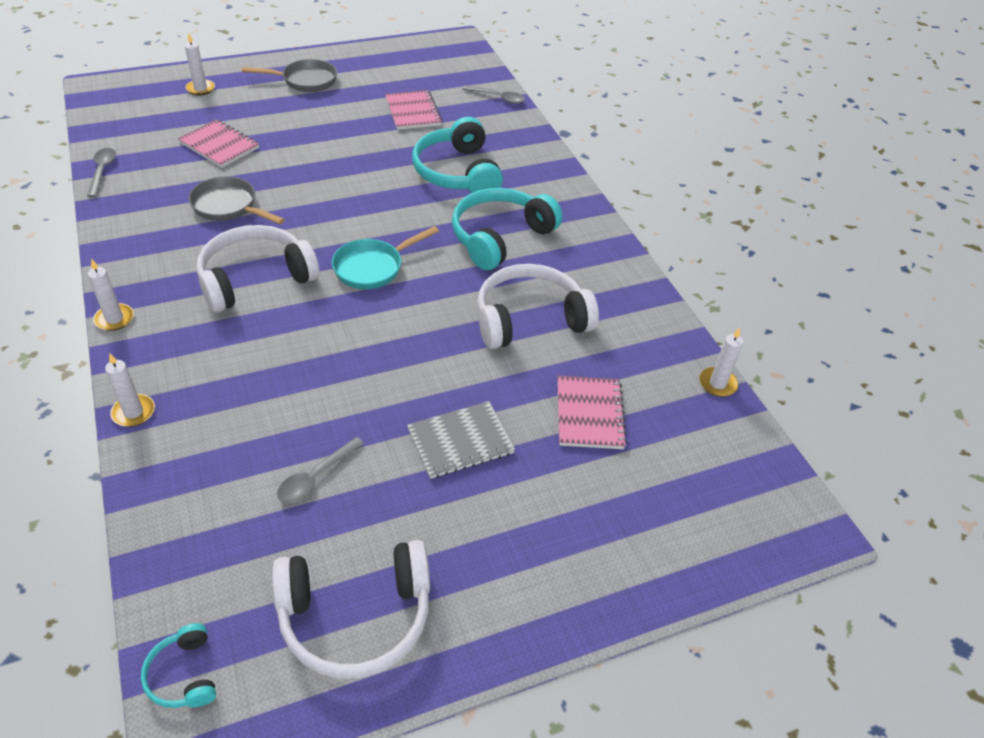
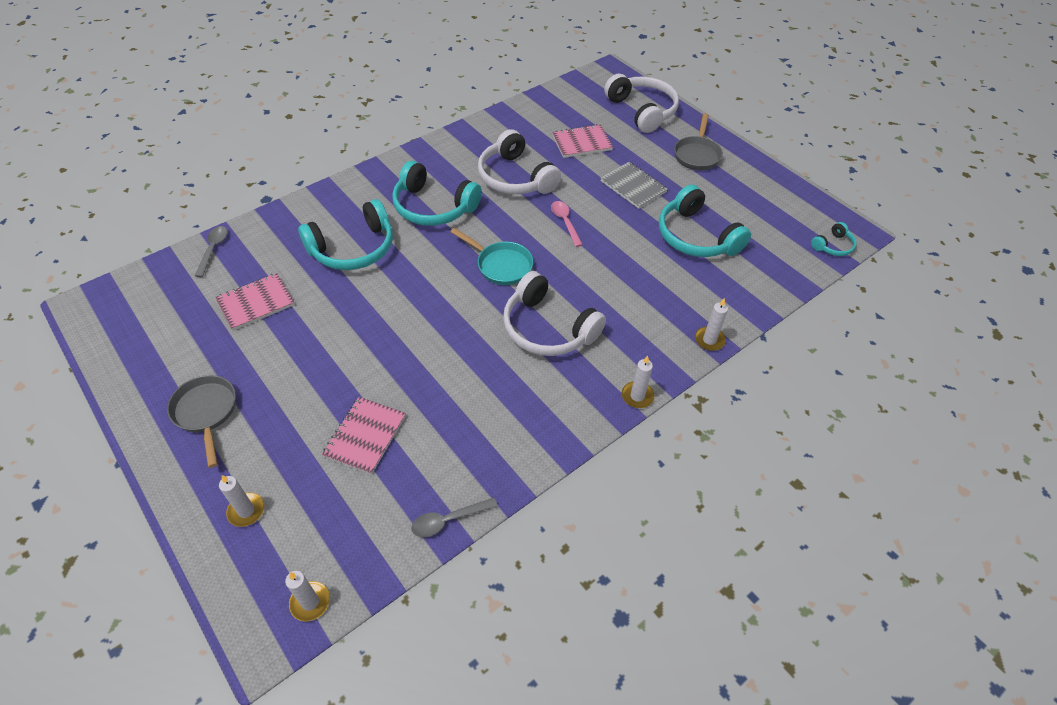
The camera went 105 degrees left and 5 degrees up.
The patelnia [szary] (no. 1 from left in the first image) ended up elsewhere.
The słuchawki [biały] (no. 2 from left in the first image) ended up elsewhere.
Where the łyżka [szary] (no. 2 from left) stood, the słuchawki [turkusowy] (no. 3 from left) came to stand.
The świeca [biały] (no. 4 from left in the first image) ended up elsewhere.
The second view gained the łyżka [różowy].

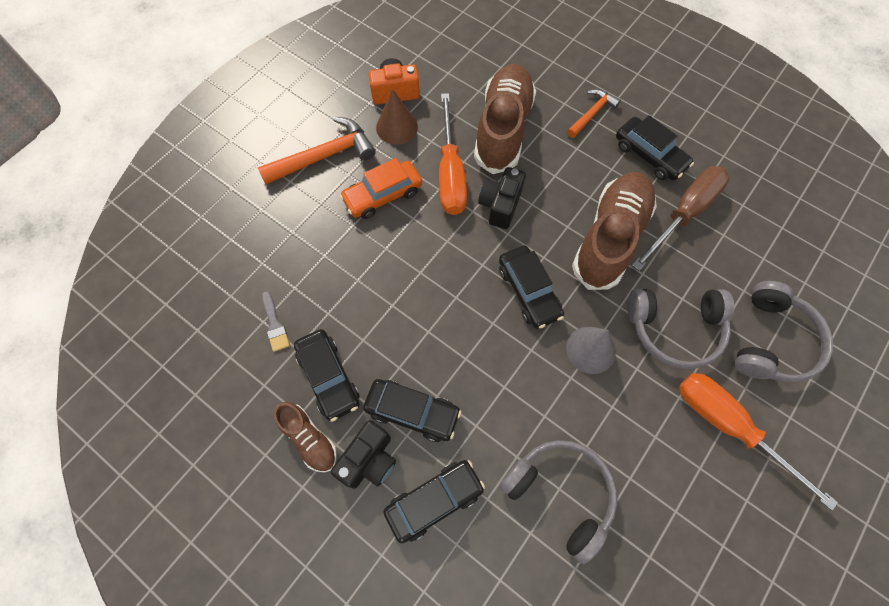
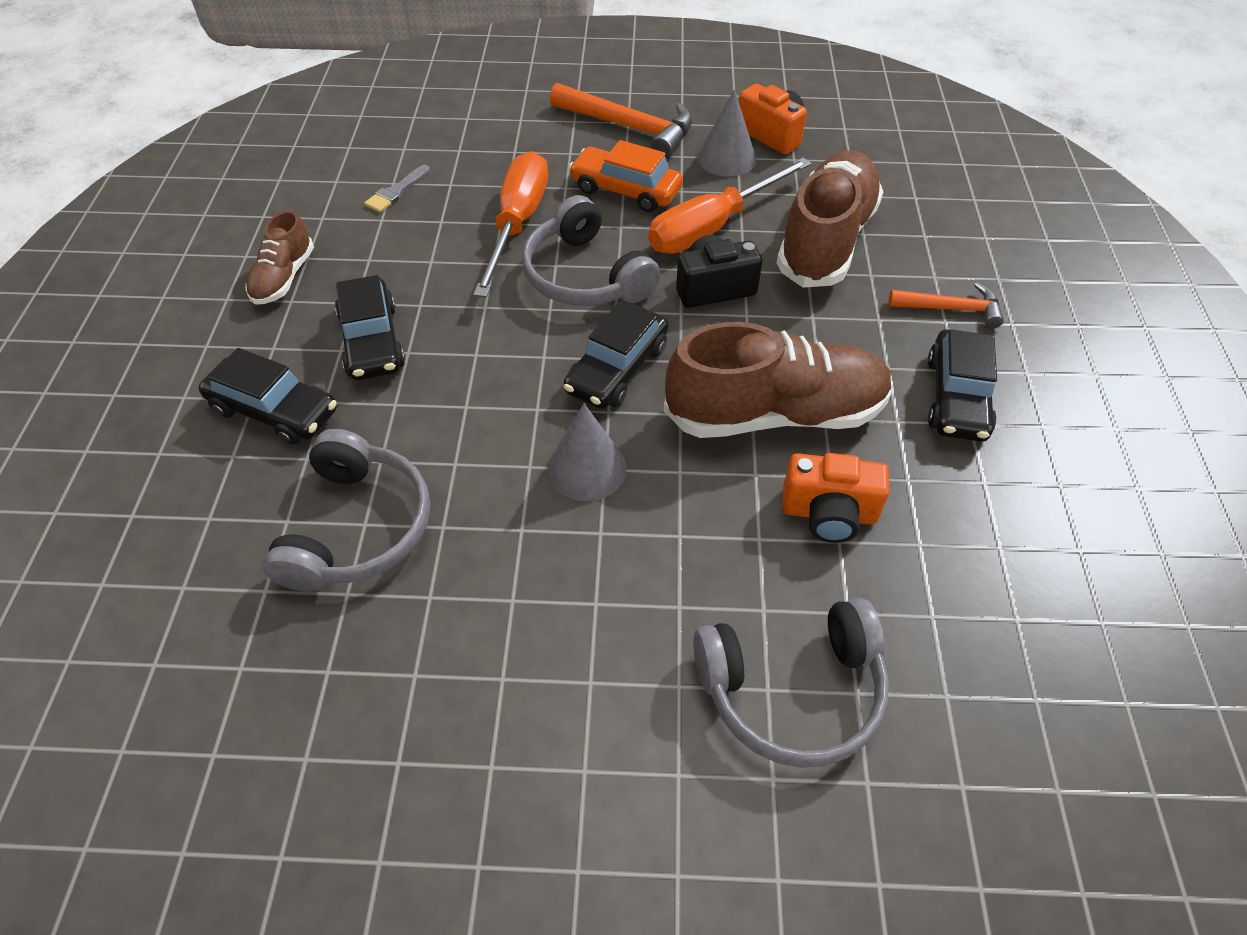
The camera went 55 degrees right and 15 degrees down.
The second view lost the samochód [czarny] (no. 1 from left).
The second view lost the aparat fotograficzny [czarny] (no. 1 from left).
What was the stożek [brązowy] turned into the stożek [szary] (no. 2 from left).
The but [brązowy] (no. 2 from left in the first image) ended up facing another way, 45 degrees counterclockwise from before.
The słuchawki [szary] (no. 2 from left) ended up elsewhere.
The second view lost the śrubokręt [brązowy].
The śrubokręt [pomarańczowy] (no. 2 from left in the first image) ended up elsewhere.
The second view gained the aparat fotograficzny [pomarańczowy] (no. 2 from left).

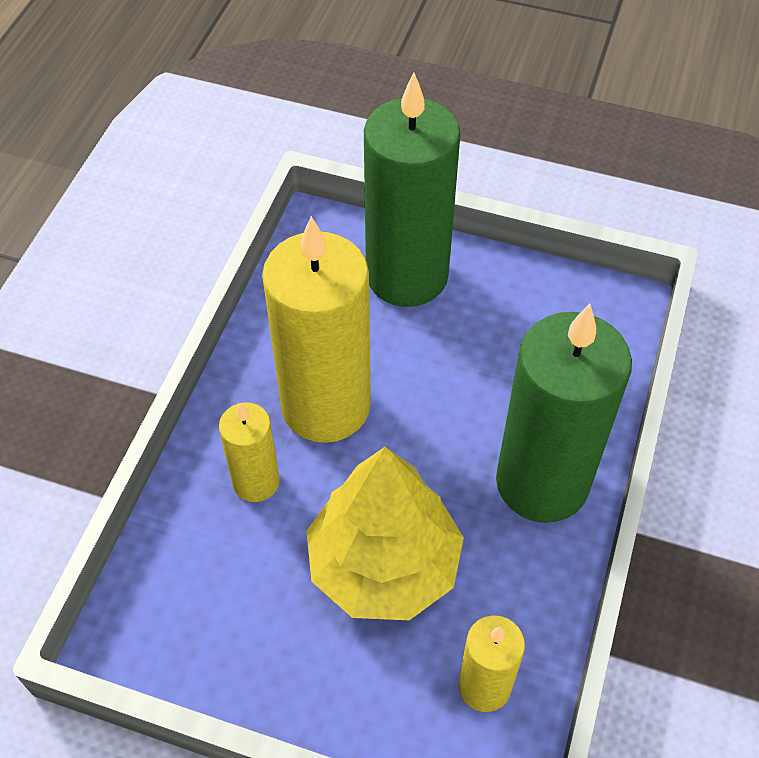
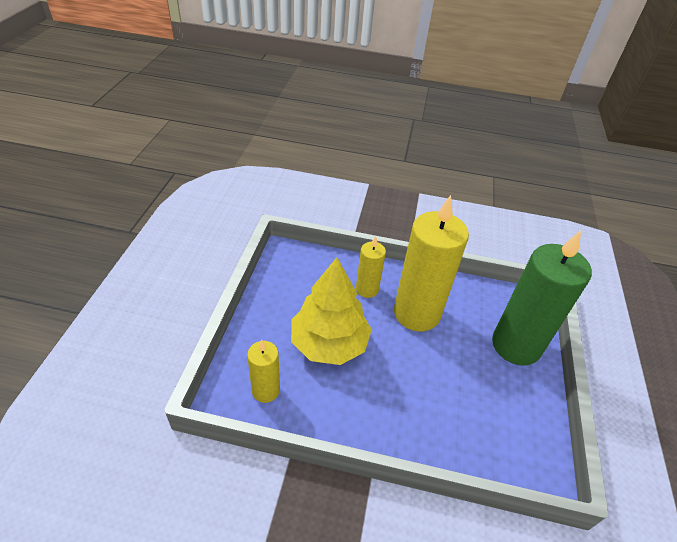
The camera went 80 degrees right and 10 degrees down.
The second view lost the świeca [zielony] (no. 2 from left).

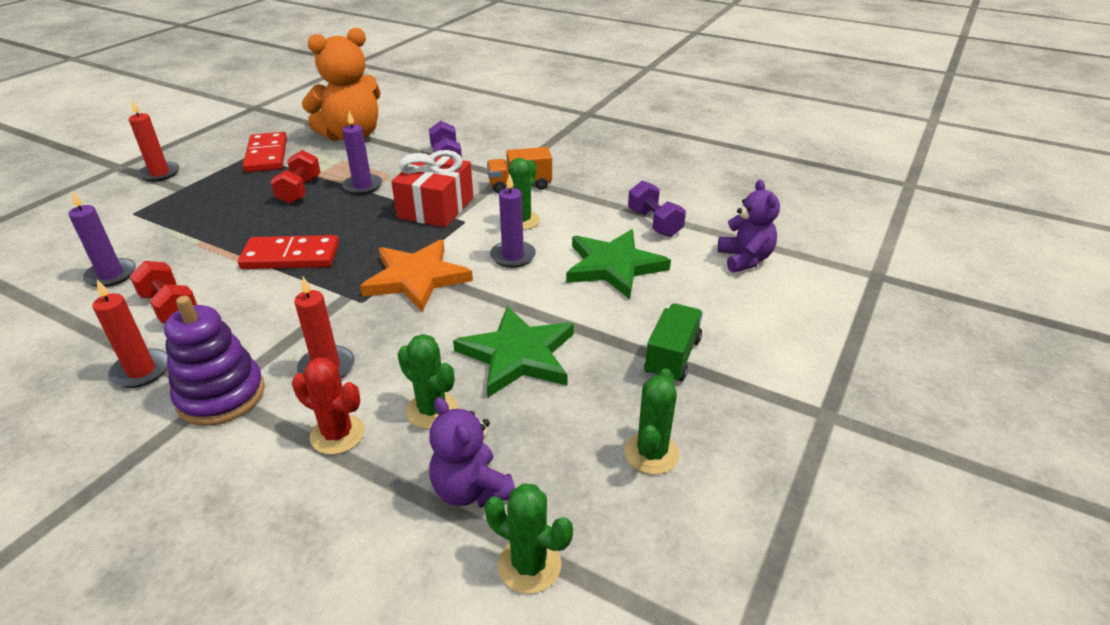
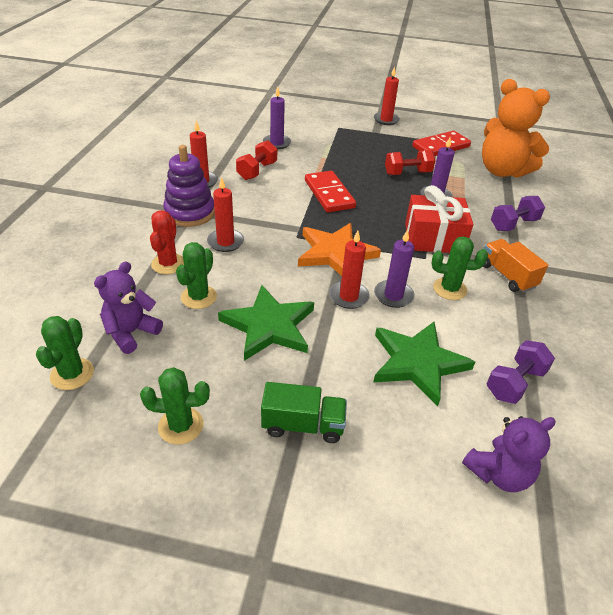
The camera went 70 degrees right and 5 degrees up.
The second view gained the świeca [czerwony] (no. 3 from left).

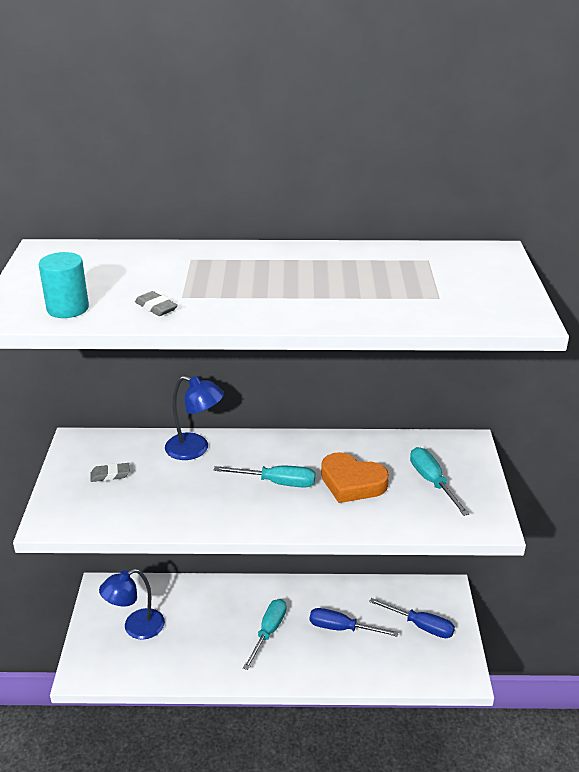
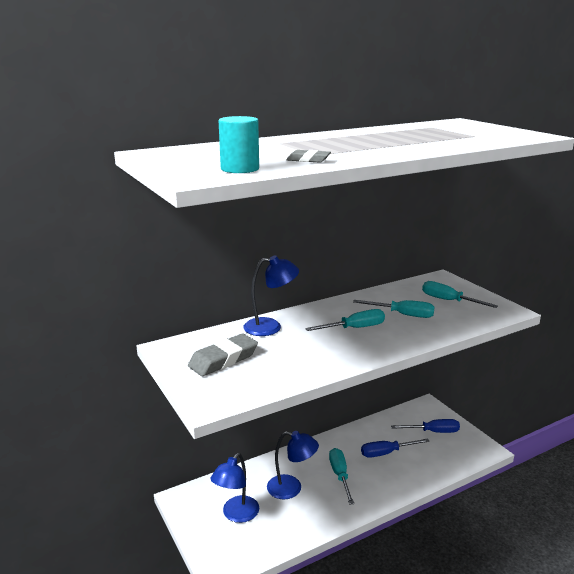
The camera went 30 degrees left and 10 degrees down.
The size of the gumka do mazania [szary] (no. 1 from left) changed by a factor of 1.91.
Where the serce [pomarańczowy] stood, the śrubokręt [turkusowy] (no. 3 from left) came to stand.
The second view gained the lampka [niebieski] (no. 3 from left).

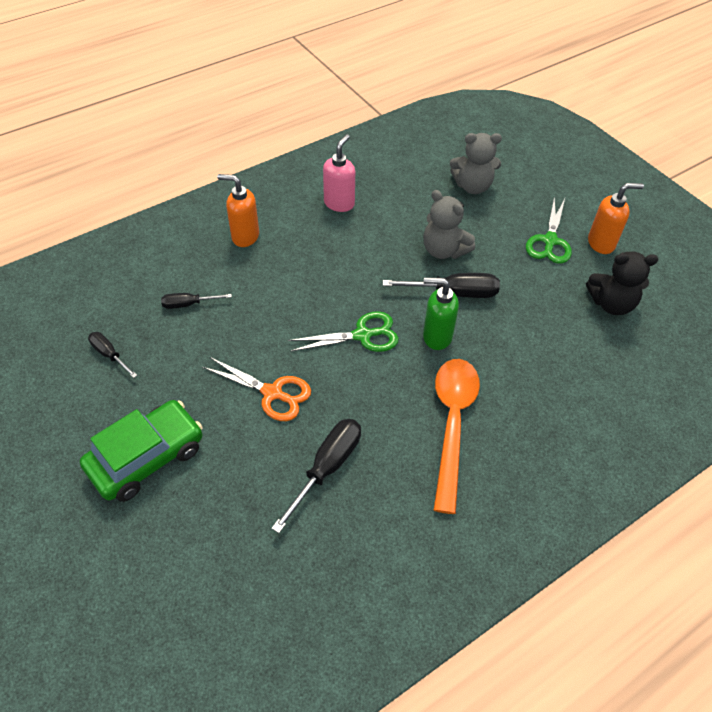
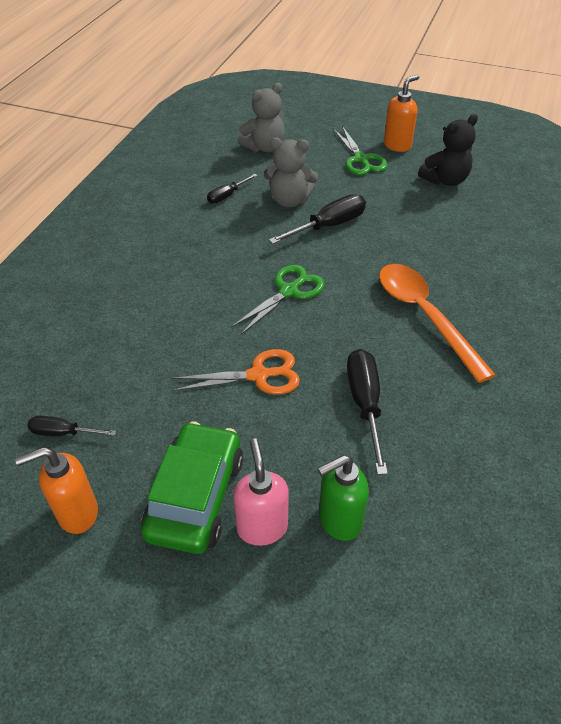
The camera went 35 degrees left and 5 degrees down.
The śrubokręt [czarny] (no. 2 from left) ended up elsewhere.
The dozownik mydła [pomarańczowy] (no. 1 from left) ended up elsewhere.
The dozownik mydła [różowy] ended up elsewhere.
The dozownik mydła [zielony] ended up elsewhere.

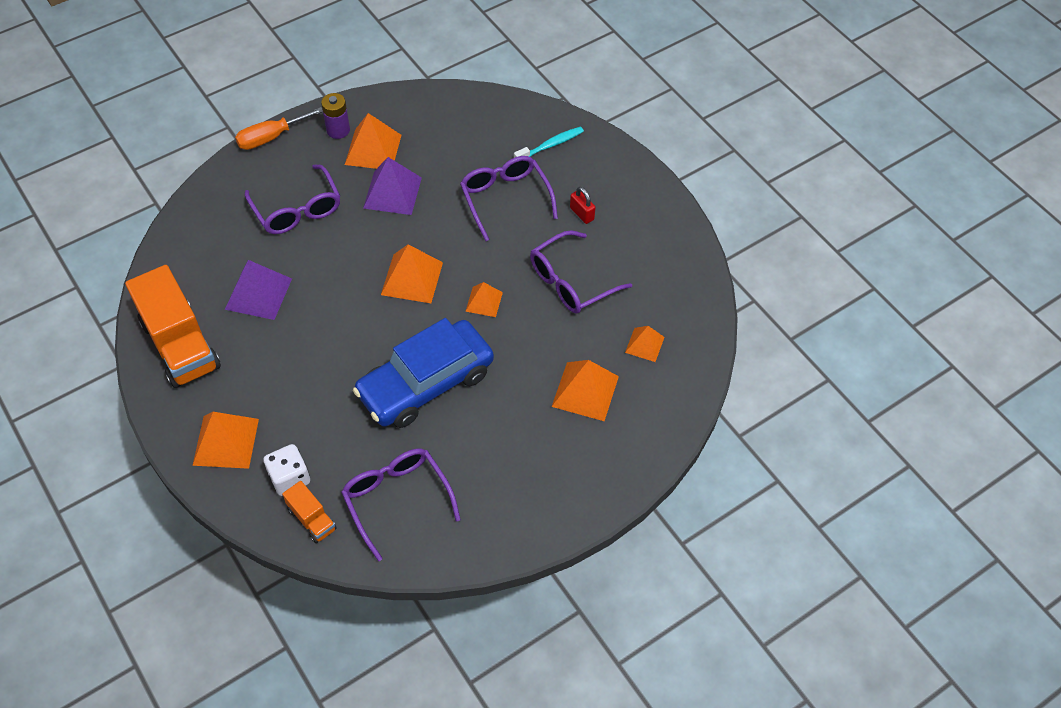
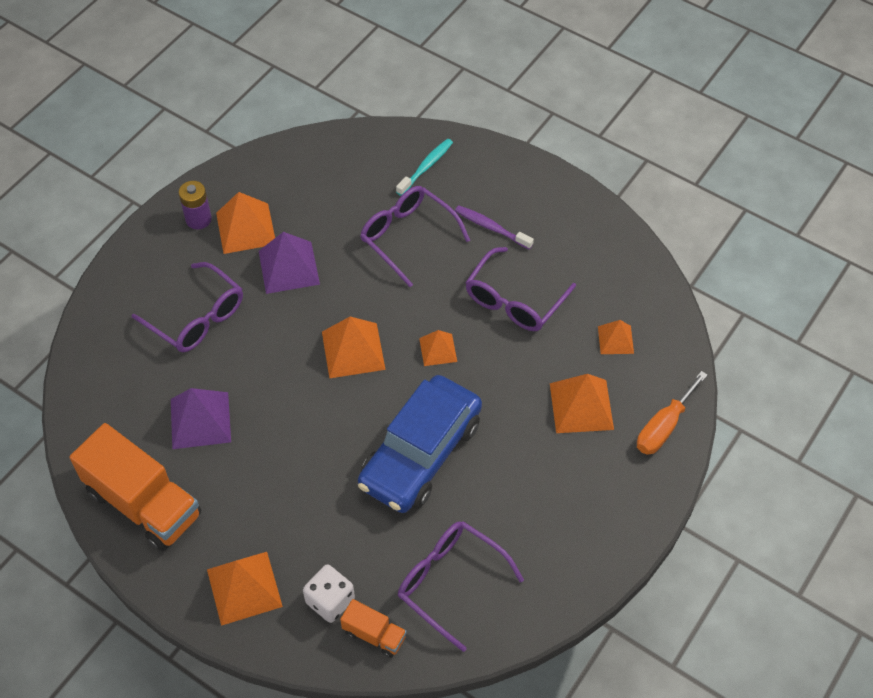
The camera went 20 degrees left and 0 degrees up.
The śrubokręt [pomarańczowy] ended up elsewhere.
Where the kłódka [czerwony] stood, the szczoteczka do zębów [fioletowy] came to stand.

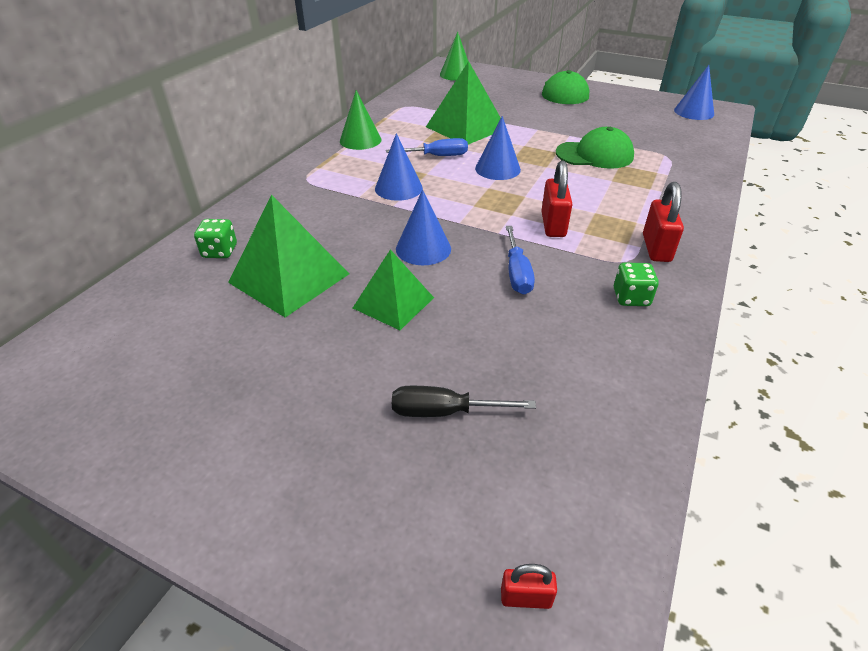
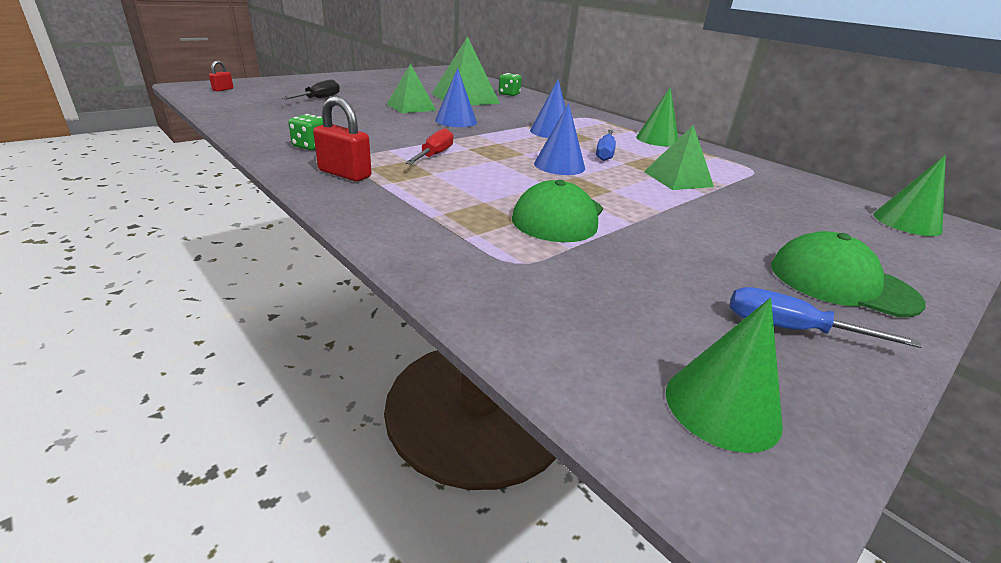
The camera went 110 degrees right and 10 degrees down.
The size of the piramida [zielony] (no. 3 from left) changed by a factor of 0.66.
The śrubokręt [niebieski] (no. 2 from left) ended up elsewhere.
Where the kłódka [czerwony] (no. 2 from left) stood, the śrubokręt [czerwony] came to stand.
What was the stożek [niebieski] (no. 4 from left) turned into the stożek [zielony] (no. 2 from left).

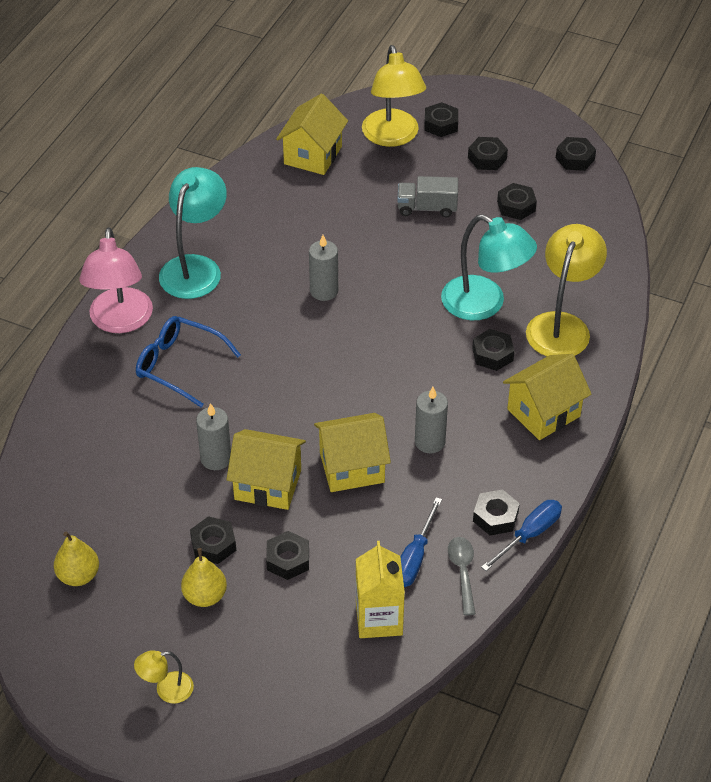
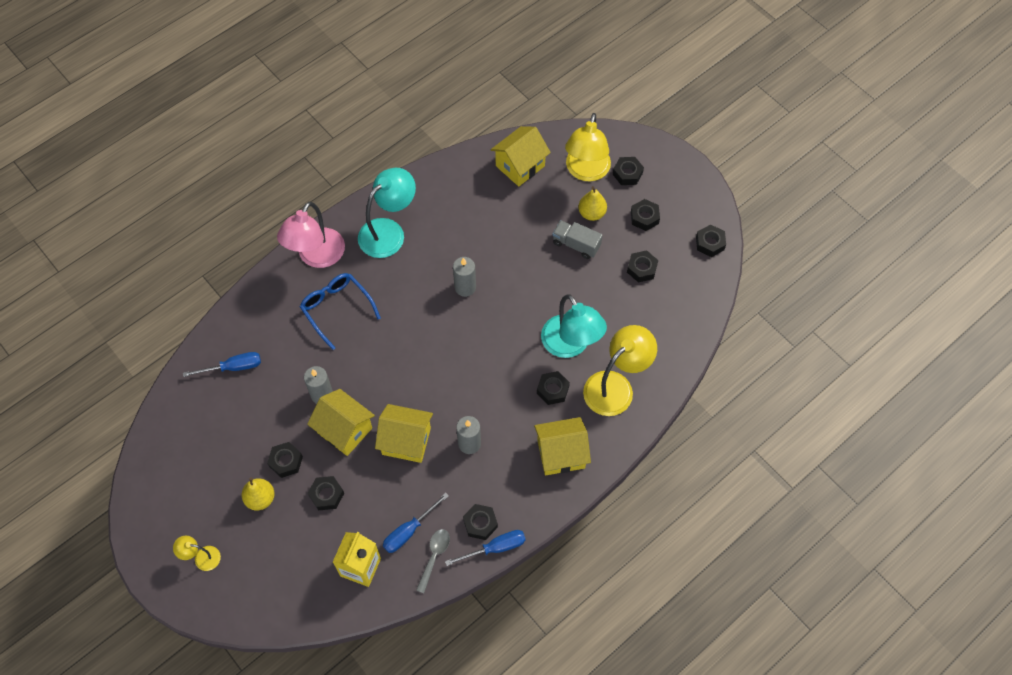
The camera went 25 degrees right and 15 degrees up.
The gruszka [żółty] (no. 1 from left in the first image) ended up elsewhere.
The second view gained the śrubokręt [niebieski] (no. 1 from left).

